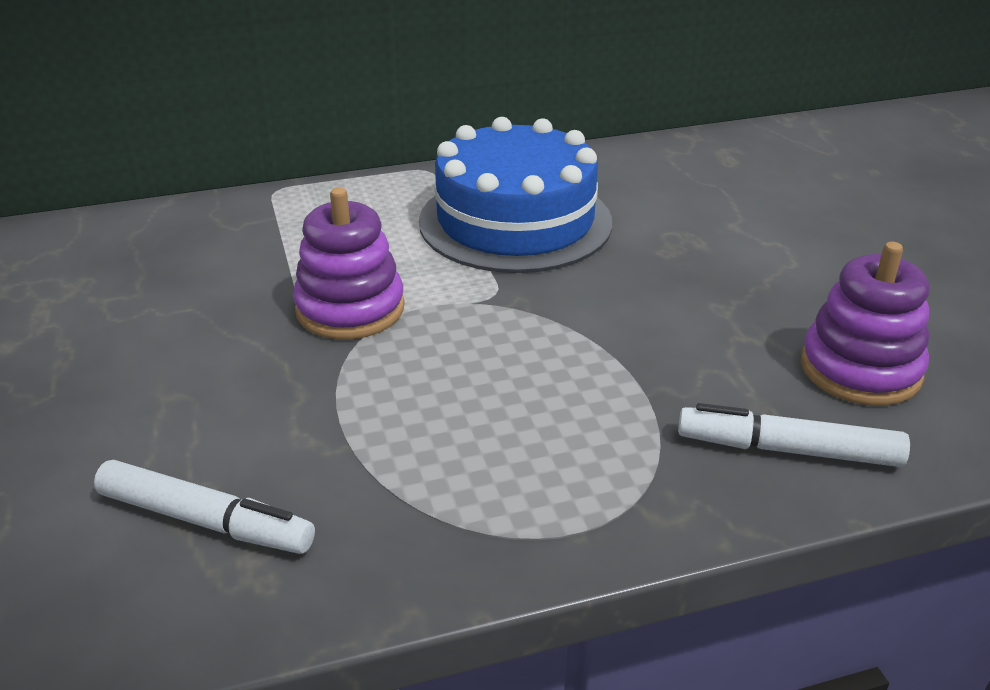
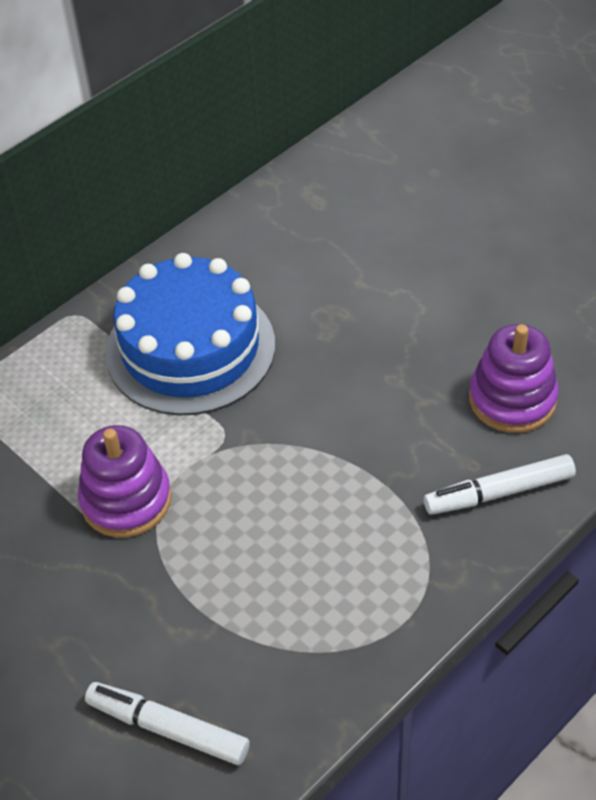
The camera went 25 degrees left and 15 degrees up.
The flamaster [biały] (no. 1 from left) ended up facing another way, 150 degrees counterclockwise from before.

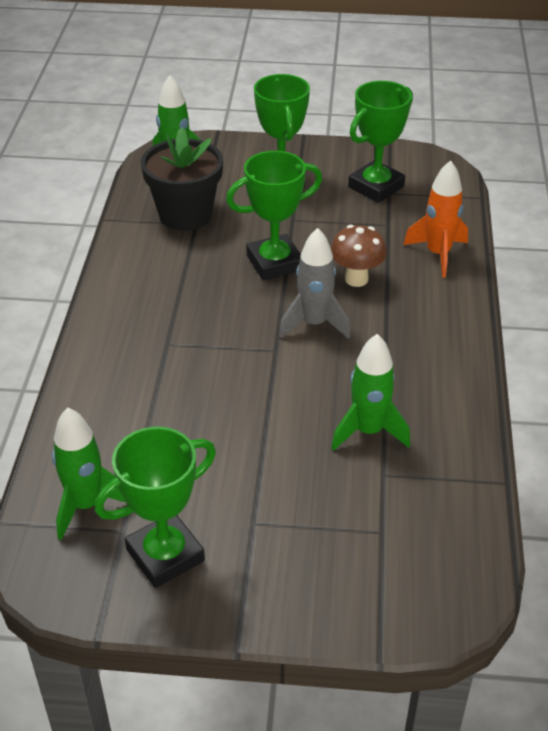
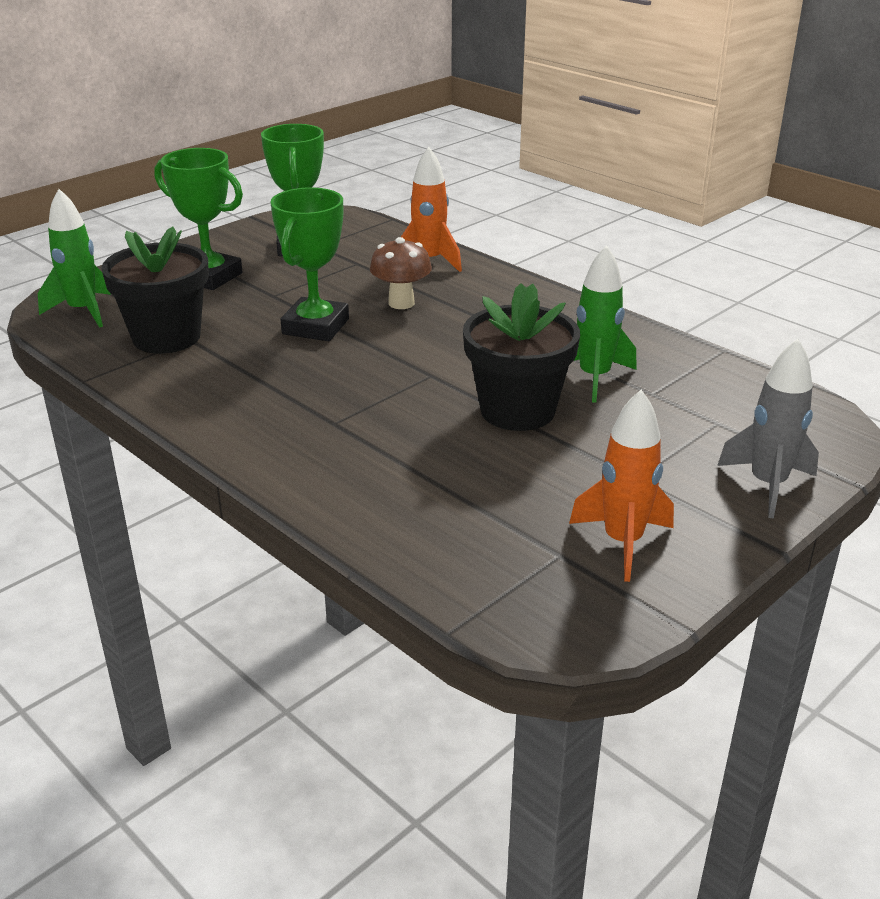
The camera went 50 degrees left and 10 degrees down.
The second view lost the rakieta [zielony] (no. 1 from left).
Where the puchar [zielony] (no. 1 from left) stood, the rakieta [pomarańczowy] (no. 2 from left) came to stand.
The rakieta [szary] ended up elsewhere.
The second view gained the doniczka [czarny] (no. 2 from left).

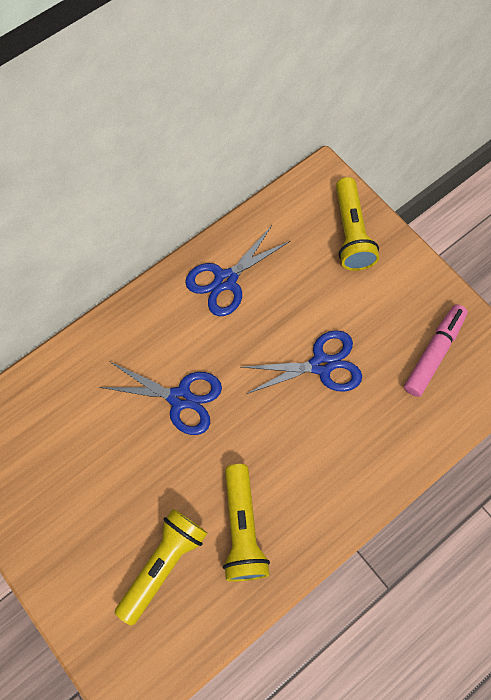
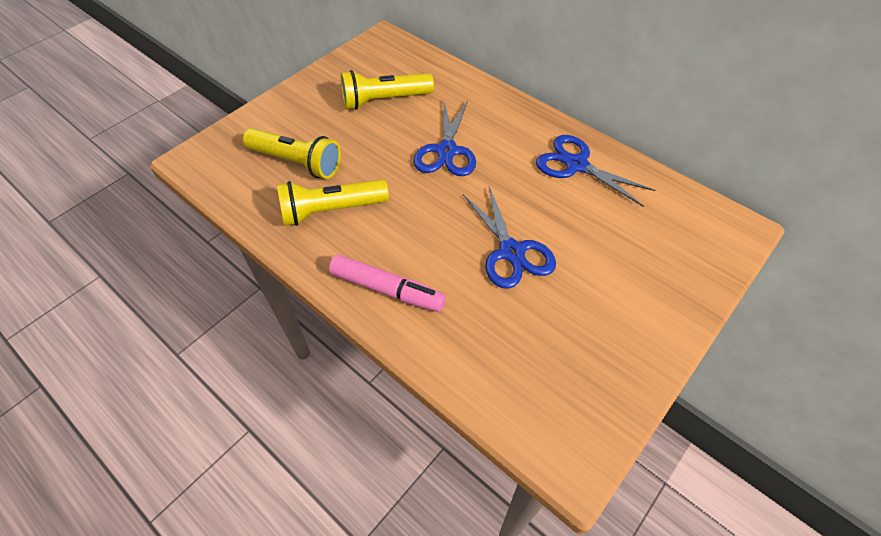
The camera went 80 degrees right and 15 degrees down.
The latarka [żółty] (no. 3 from left) ended up elsewhere.
The flamaster [różowy] ended up elsewhere.

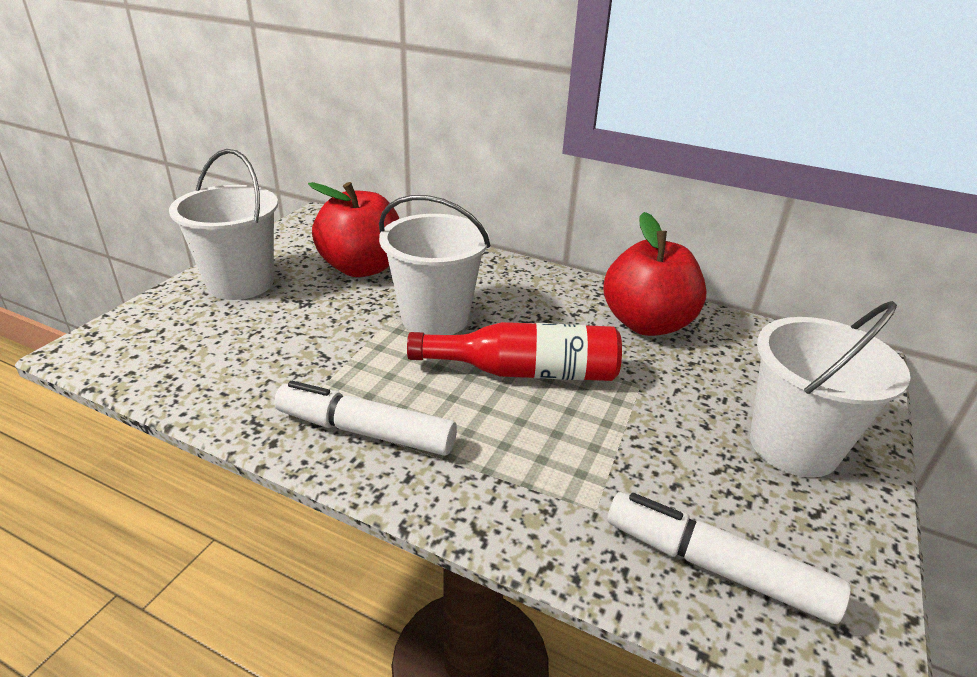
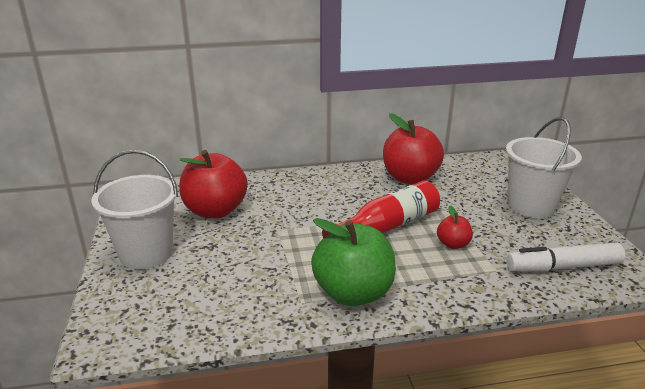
The camera went 35 degrees left and 5 degrees down.
Where the flamaster [biały] (no. 1 from left) stood, the jabłko [zielony] came to stand.
The second view lost the wiadro [biały] (no. 2 from left).
The second view gained the jabłko [czerwony] (no. 3 from left).

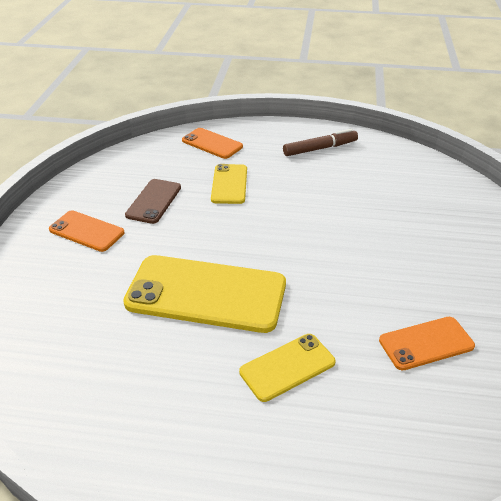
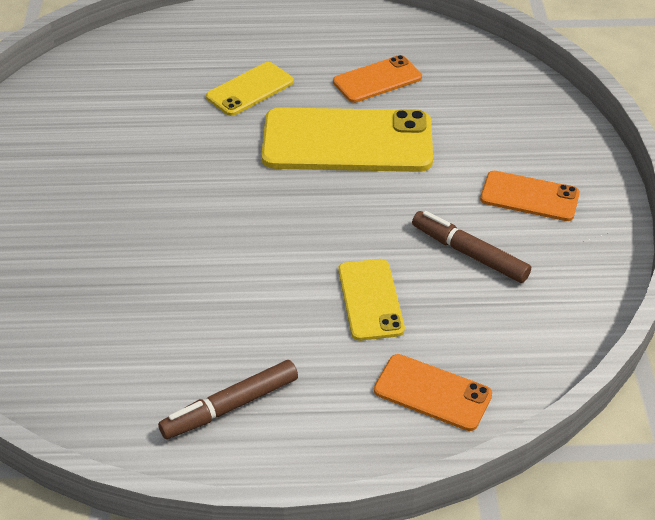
The camera went 170 degrees right and 5 degrees up.
Where the telefon [brązowy] stood, the flamaster [brązowy] (no. 2 from left) came to stand.
The telefon [pomarańczowy] (no. 3 from left in the first image) ended up elsewhere.

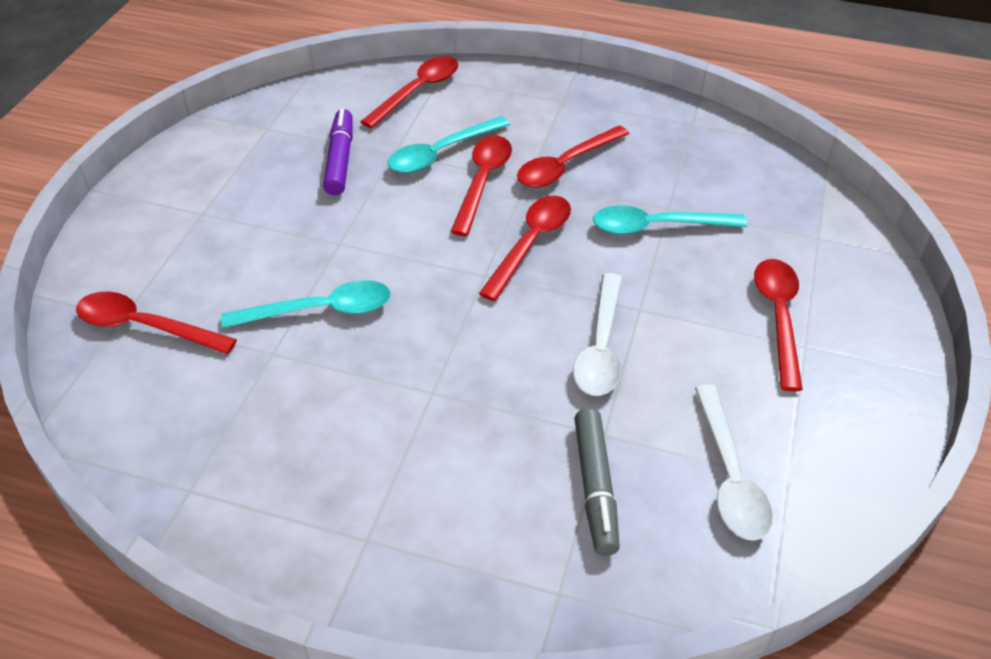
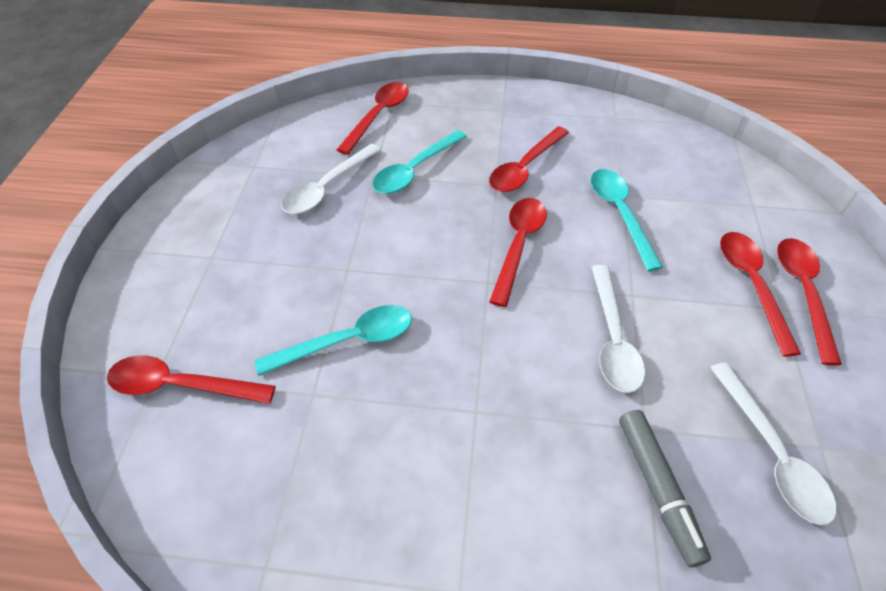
The camera went 10 degrees left and 5 degrees up.
Where the flamaster [fioletowy] stood, the łyżka [biały] (no. 1 from left) came to stand.
The łyżka [czerwony] (no. 3 from left in the first image) ended up elsewhere.
The łyżka [turkusowy] (no. 3 from left) ended up facing another way, 90 degrees clockwise from before.

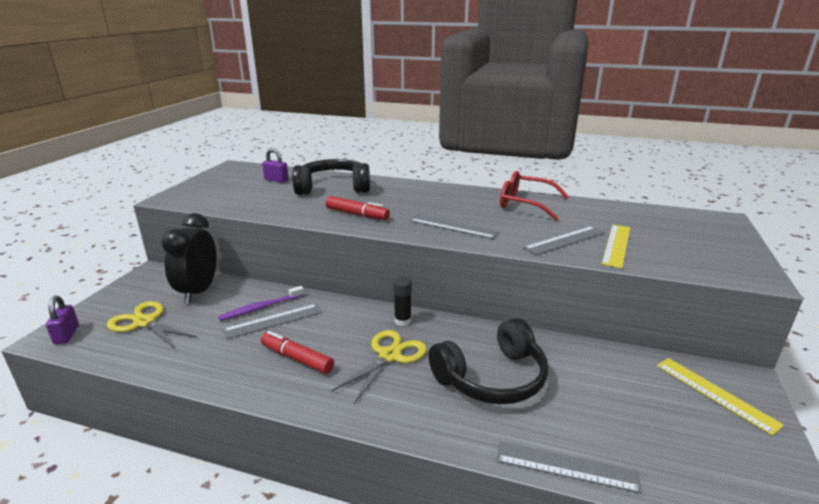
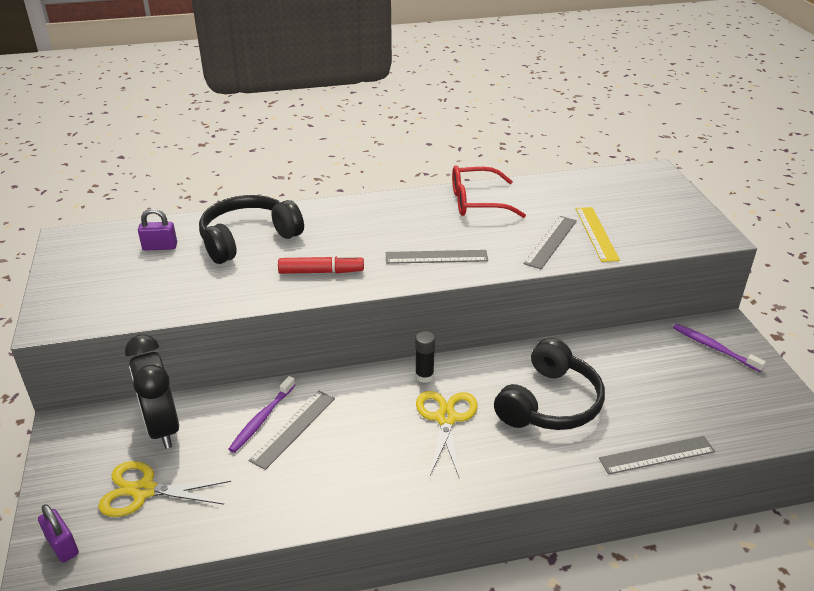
The camera went 30 degrees left and 10 degrees up.
The second view lost the flamaster [czerwony] (no. 1 from left).
Where the linijka [żółty] (no. 2 from left) stood, the szczoteczka do zębów [fioletowy] (no. 2 from left) came to stand.

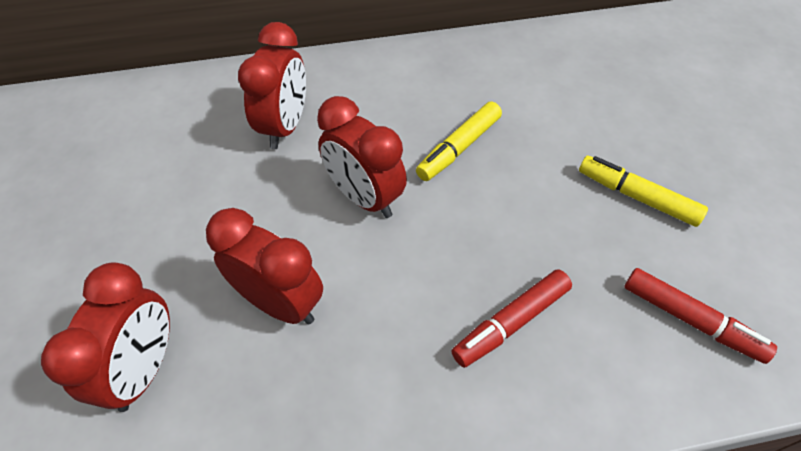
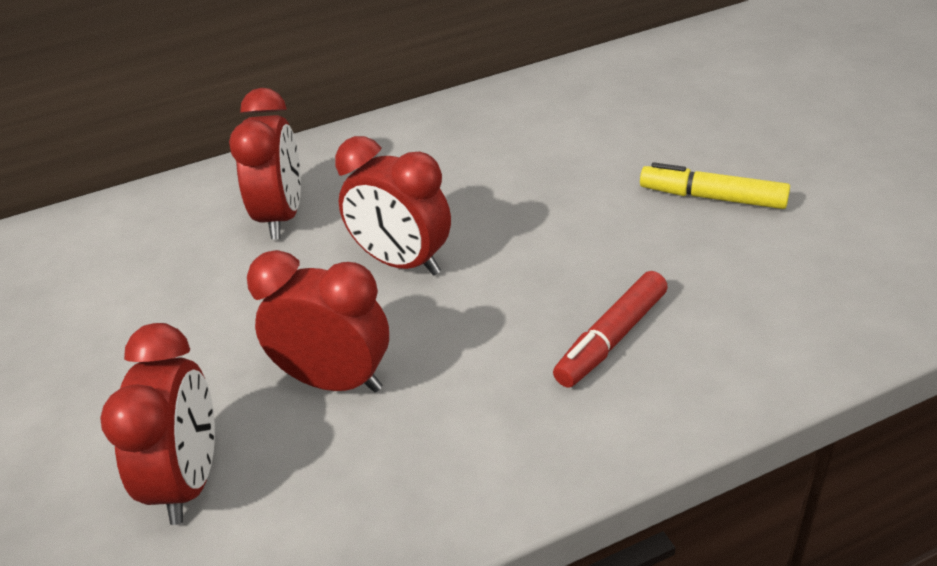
The camera went 10 degrees left and 15 degrees down.
The second view lost the flamaster [żółty] (no. 1 from left).
The second view lost the flamaster [czerwony] (no. 2 from left).

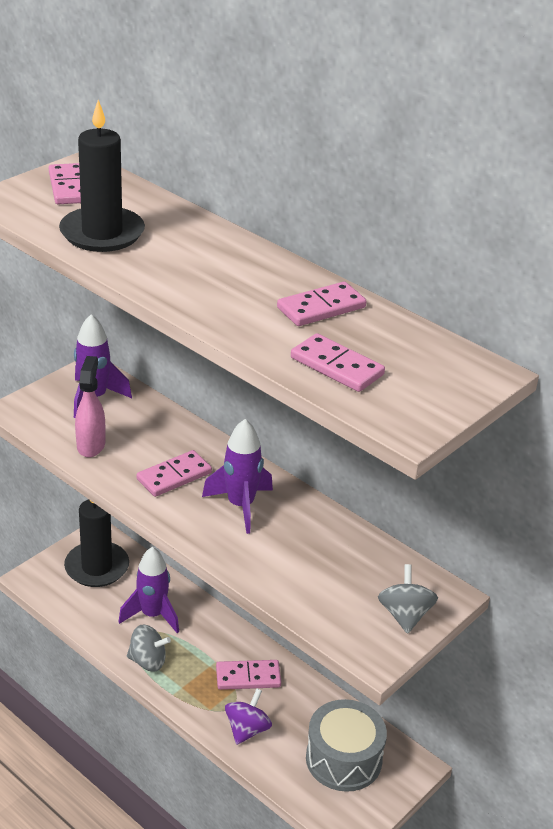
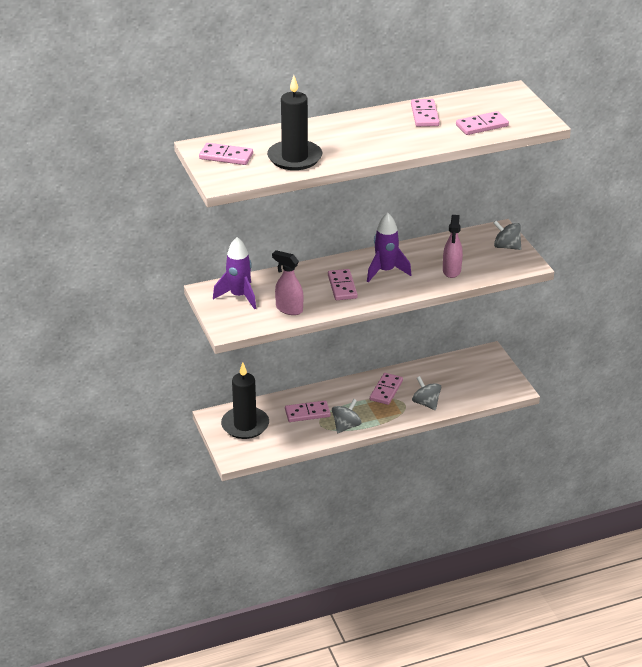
The camera went 60 degrees left and 0 degrees up.
Where the rakieta [fioletowy] (no. 2 from left) stood, the kostka domina [różowy] (no. 2 from left) came to stand.
What was the bączek [fioletowy] turned into the bączek [szary] (no. 2 from left).
The second view lost the bęben [szary].
The second view gained the spryskiwacz [różowy] (no. 2 from left).

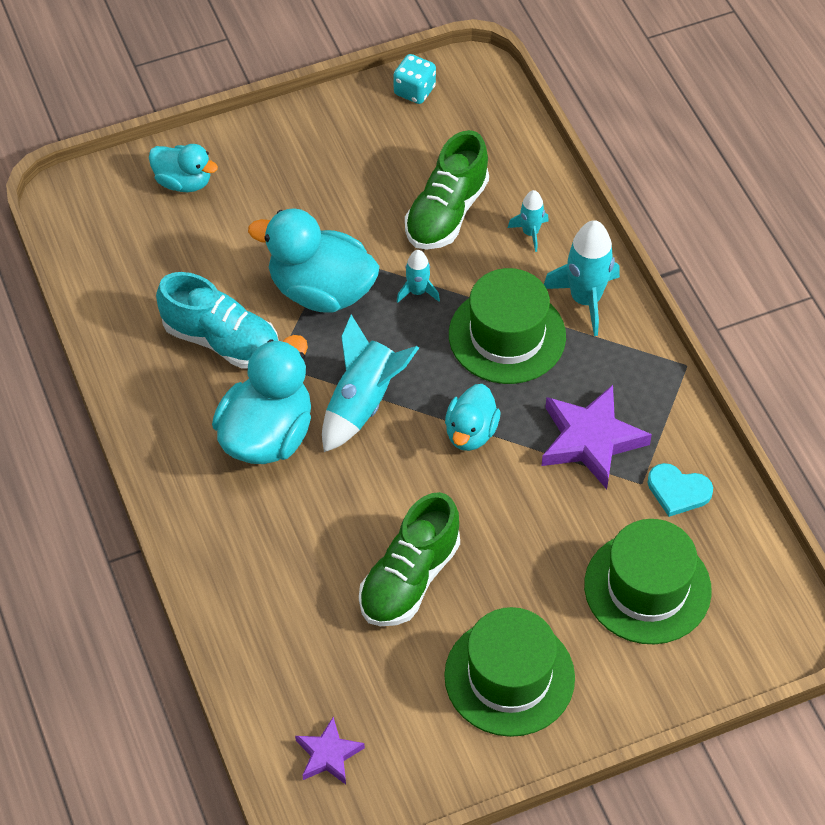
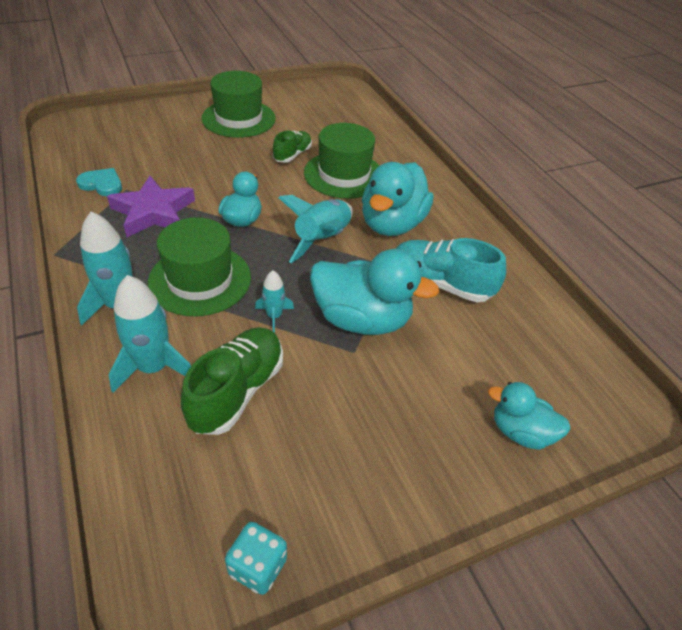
The camera went 175 degrees right and 10 degrees down.
The second view lost the gwiazda [fioletowy] (no. 1 from left).
The size of the but [zielony] (no. 1 from left in the first image) changed by a factor of 0.61.
The size of the rakieta [turkusowy] (no. 3 from left in the first image) changed by a factor of 1.84.
The kapelusz [zielony] (no. 3 from left) ended up elsewhere.

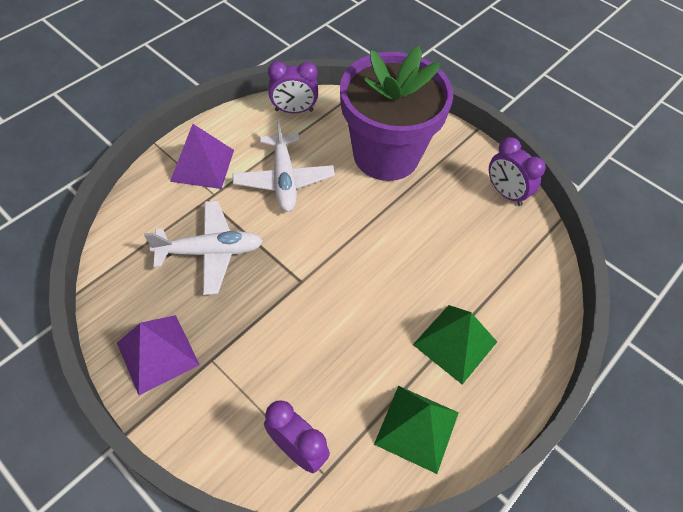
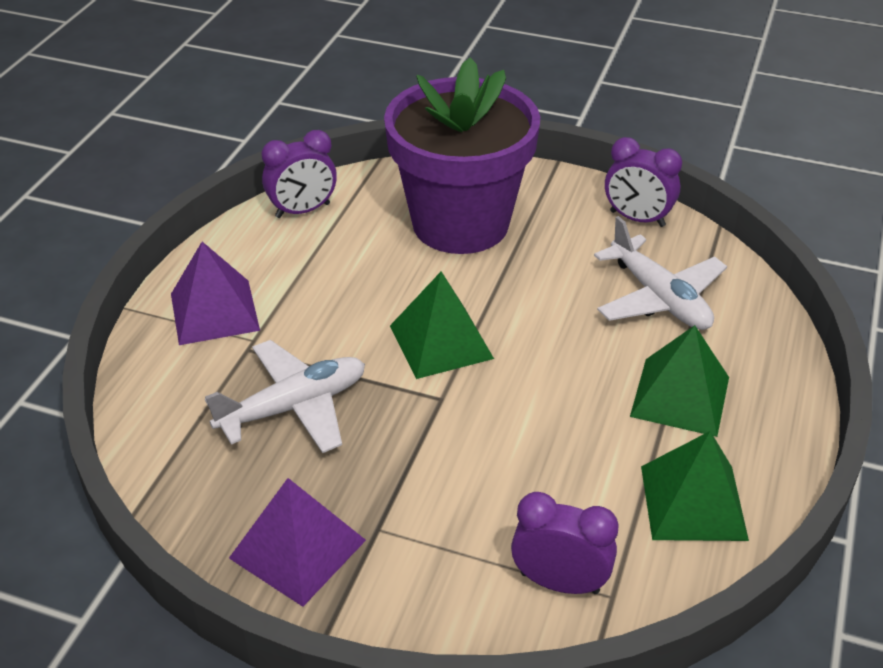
The camera went 20 degrees left and 15 degrees down.
The samolot [biały] (no. 2 from left) ended up elsewhere.
The second view gained the piramida [zielony] (no. 1 from left).

